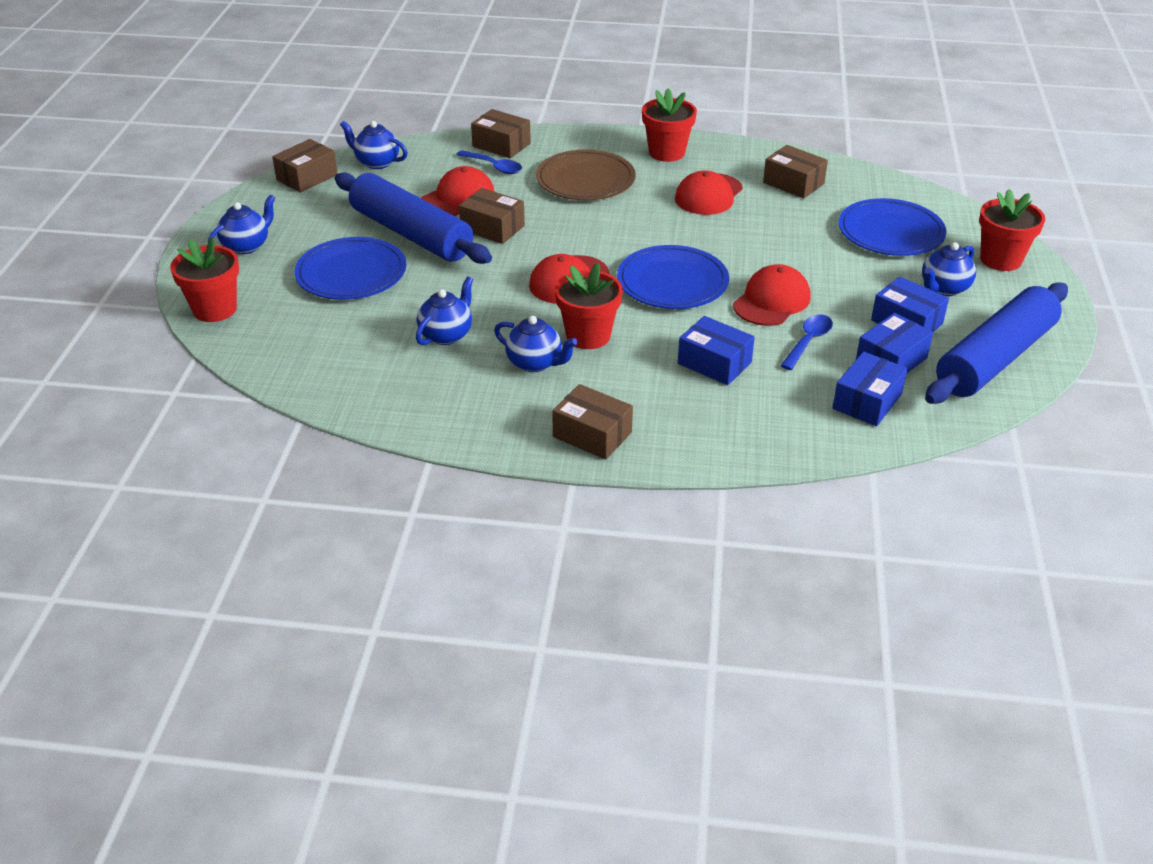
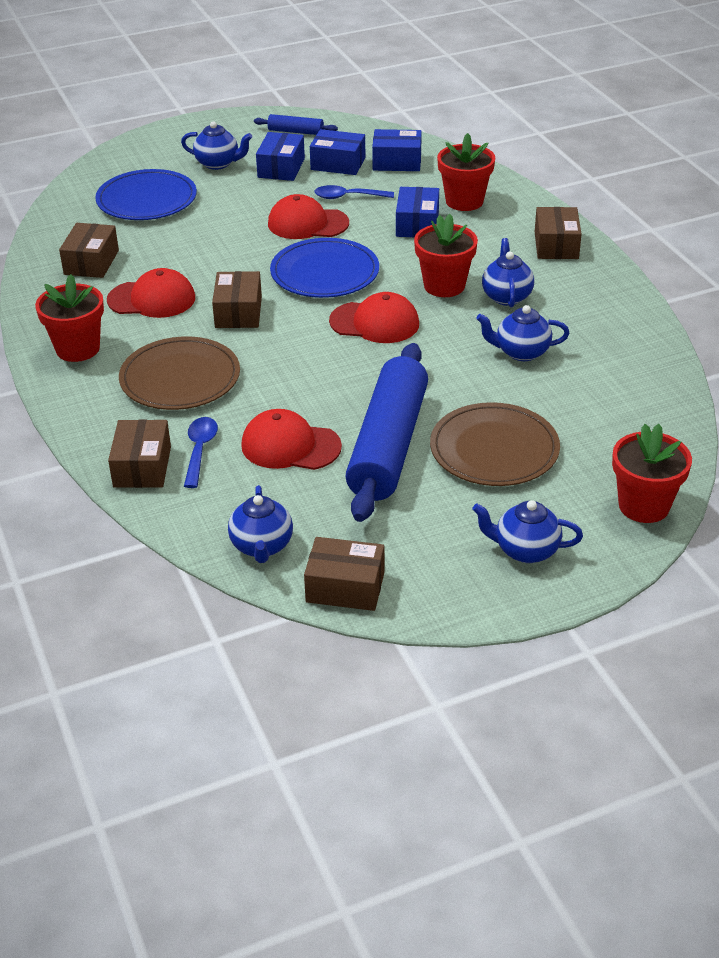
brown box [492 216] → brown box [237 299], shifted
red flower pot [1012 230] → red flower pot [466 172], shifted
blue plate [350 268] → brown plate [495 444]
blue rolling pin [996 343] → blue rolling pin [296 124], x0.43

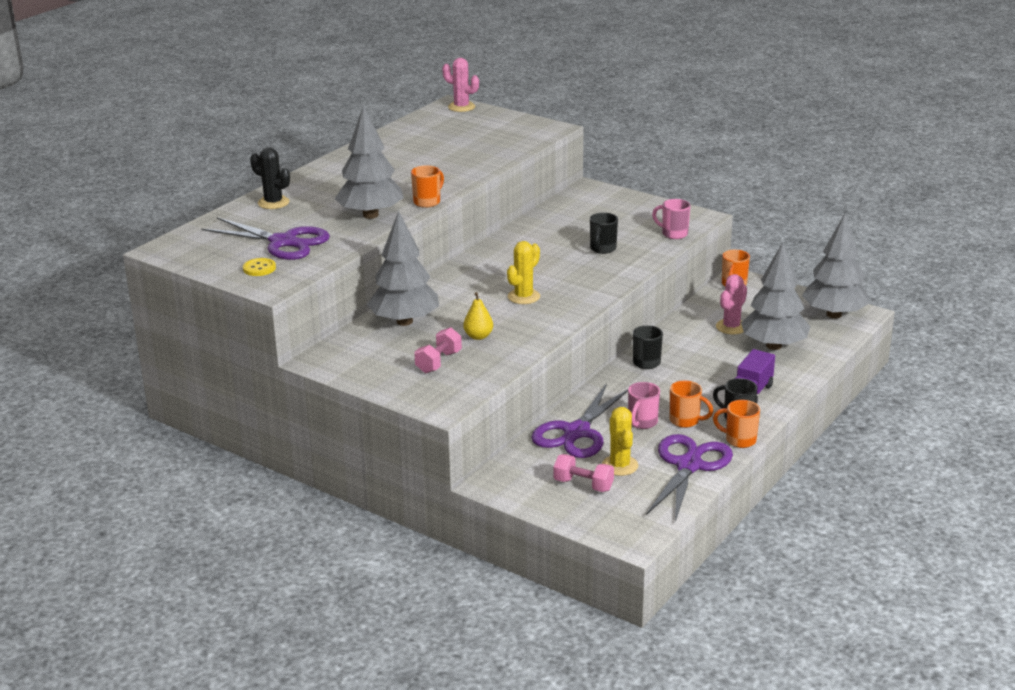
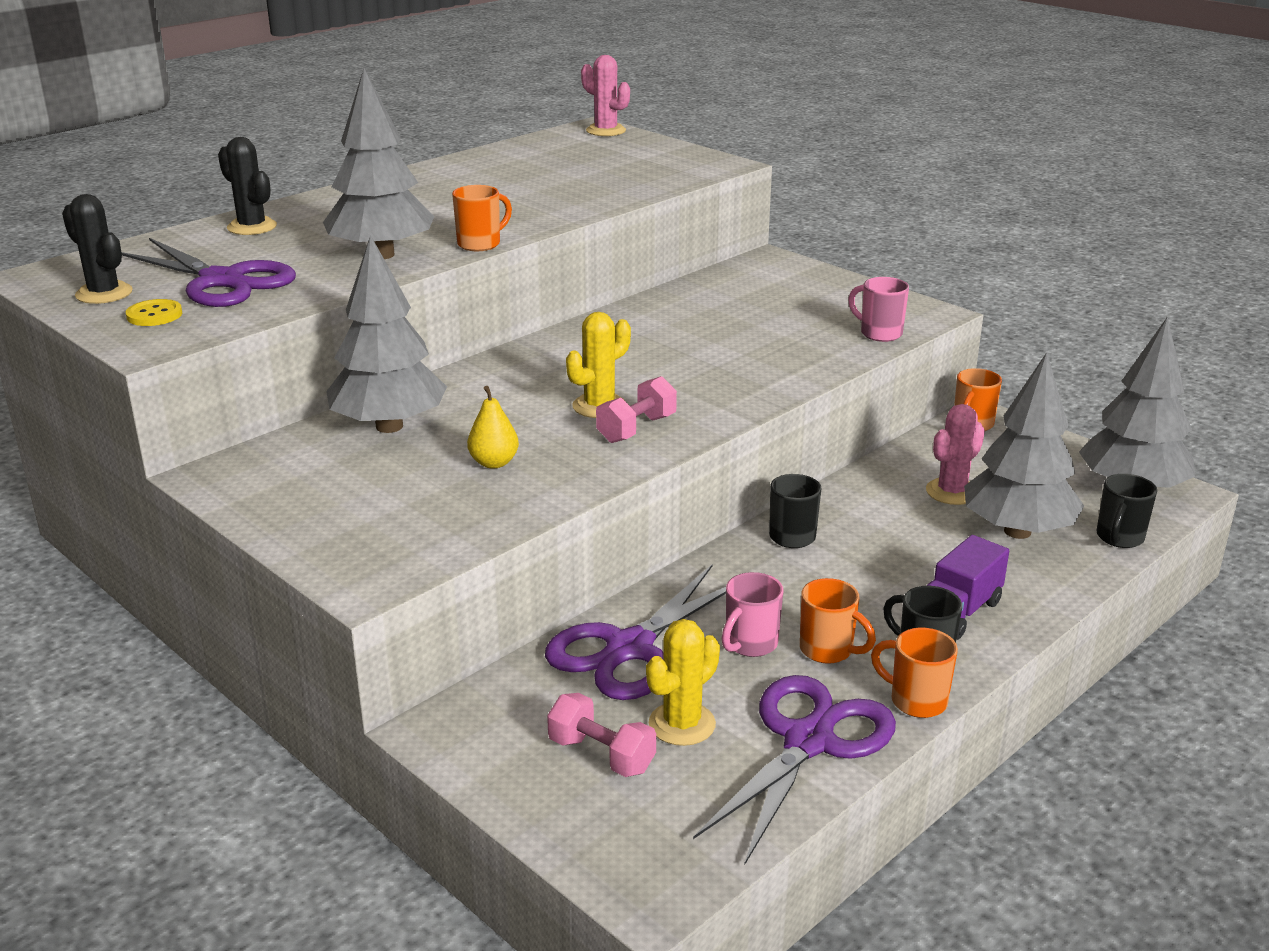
black mug [604 233] → black mug [1127 511], shifted
pink dumbbell [438 350] → pink dumbbell [636 409], shifted
yellow cactus [620 441] → yellow cactus [683 682], 45 degrees clockwise
- → black cactus [97 249]

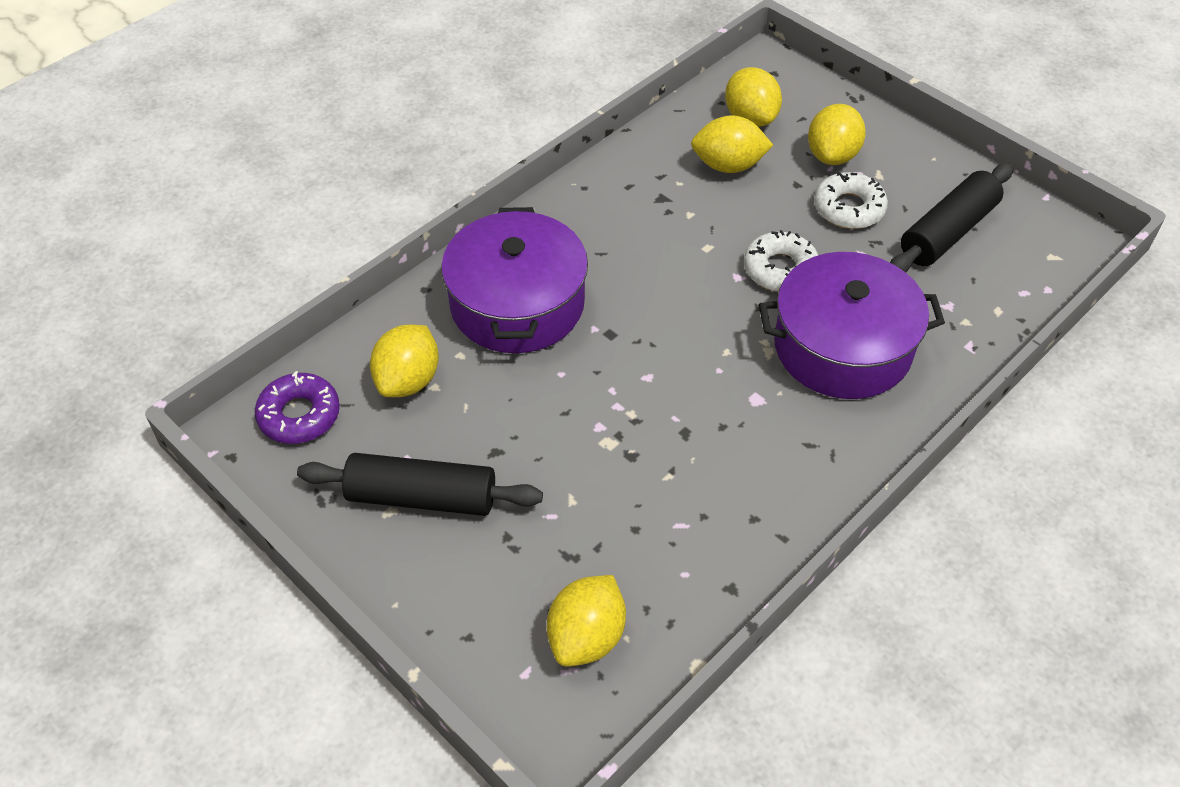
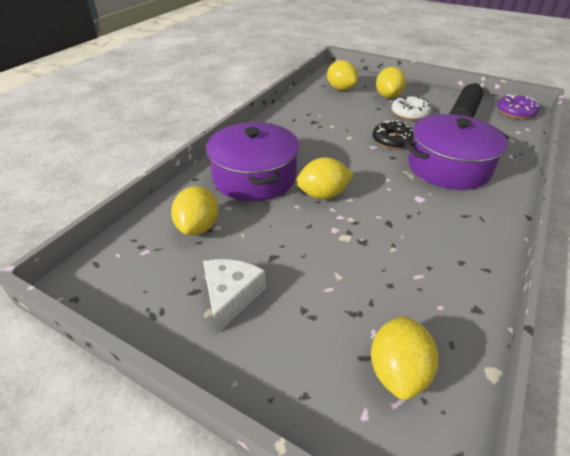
yellow lemon [732 144] → yellow lemon [325 178], shifted
white donut [781 261] → black donut [393 134]
purple donut [297 407] → purple donut [518 106], shifted
black rolling pin [420 484] → white cheese [234 296]

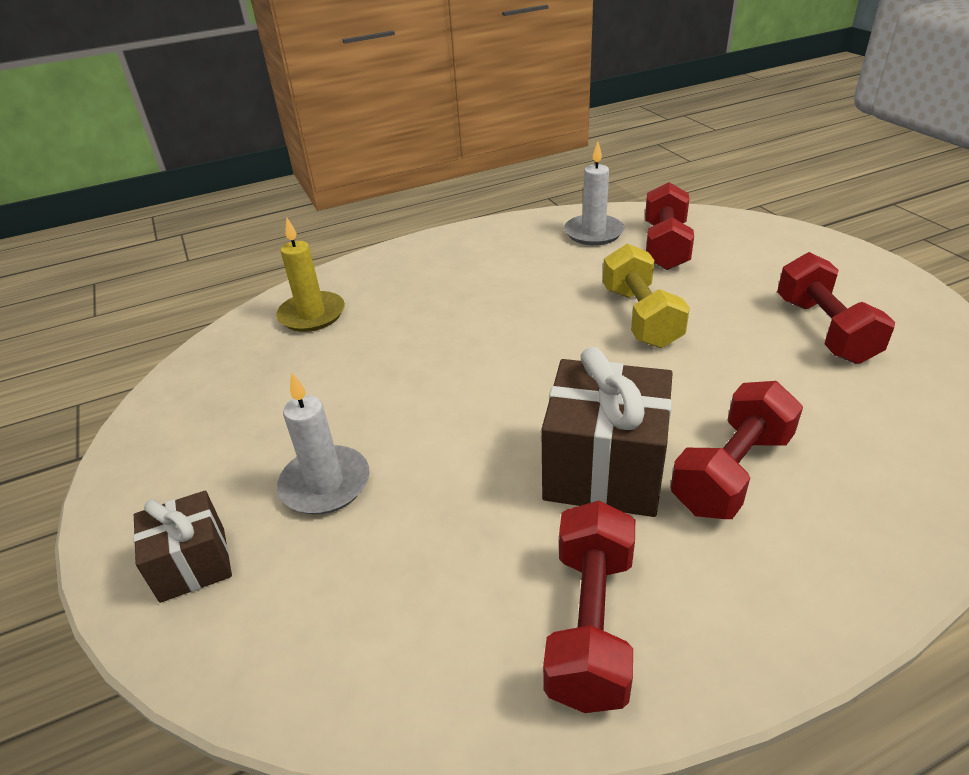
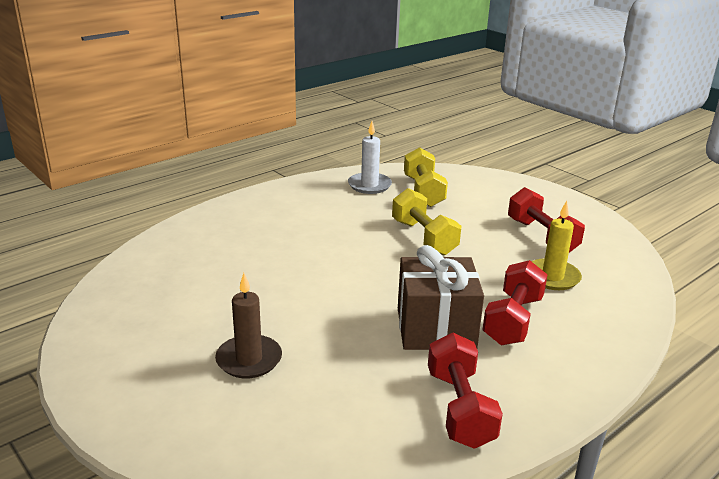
red dumbbell [669 226] → yellow dumbbell [426 177]
yellow candle [310 275] → yellow candle [556 245], shifted
white candle [323 443] → brown candle [248 325]
brown gift [182 547] → -

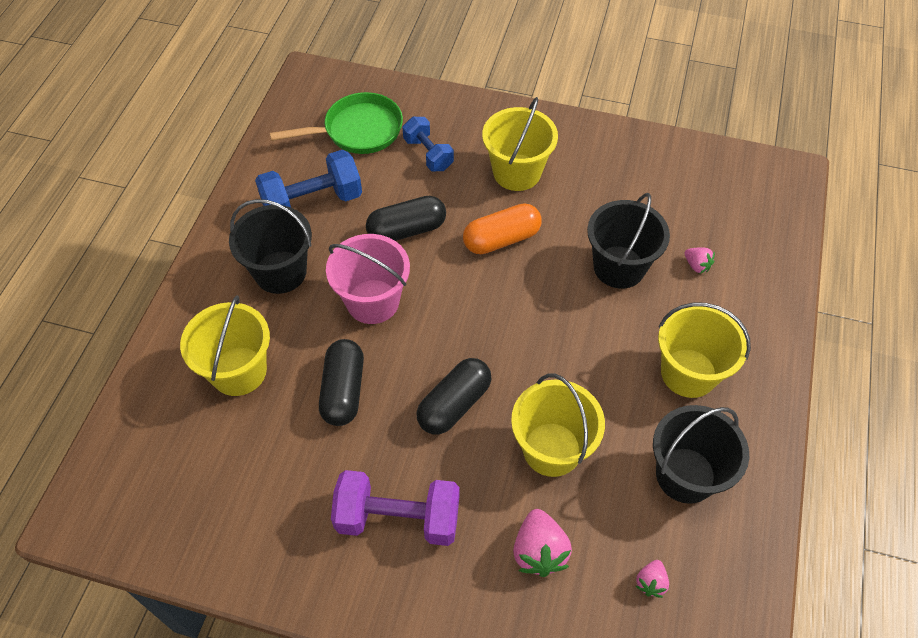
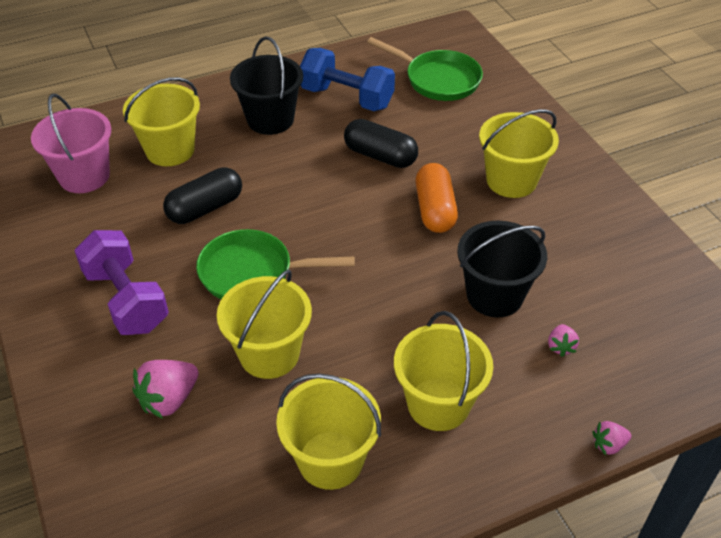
blue dumbbell [428 144] → -
orange capsule [502 228] → orange capsule [436 198], 60 degrees clockwise
pink bucket [368 279] → pink bucket [71 143], shifted
black capsule [454 396] → green pan [275 264]
black bucket [701 454] → yellow bucket [328 431]
pink strawberry [652 579] → pink strawberry [612 438], shifted

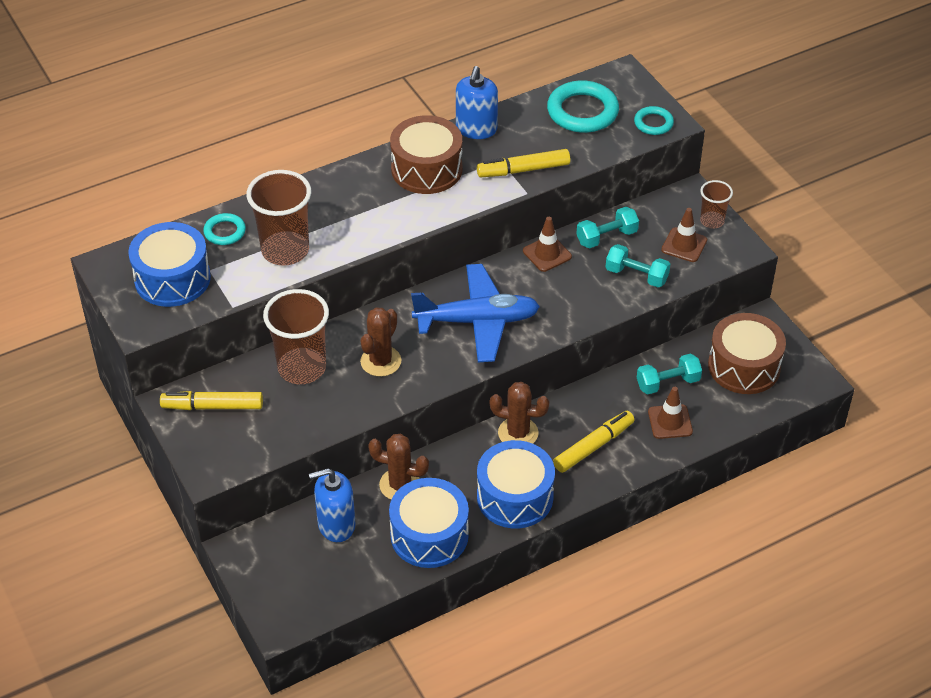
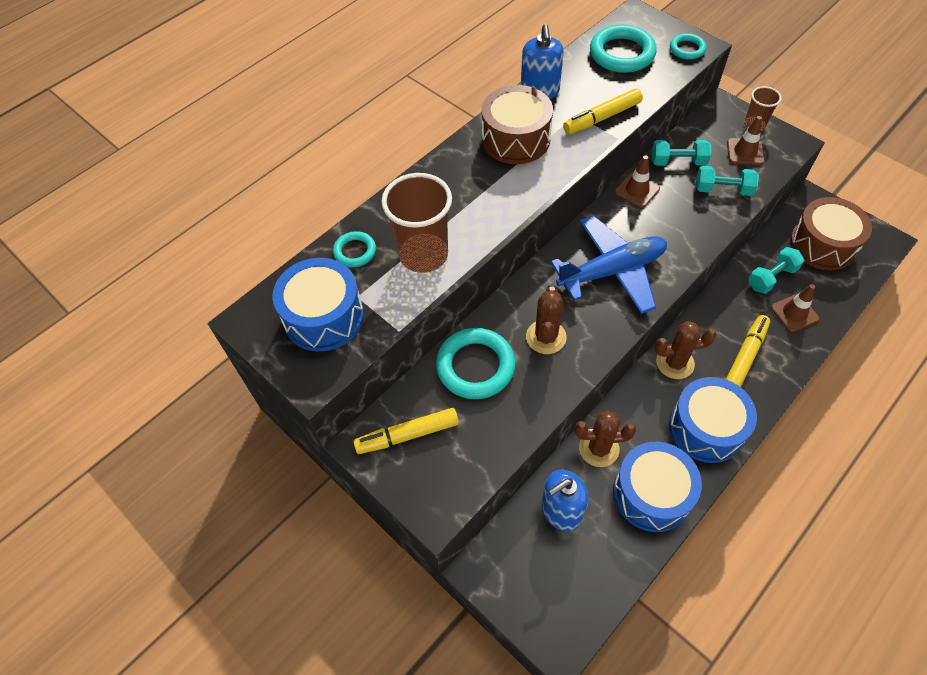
turquoise dumbbell [607 227] → turquoise dumbbell [681 153], 45 degrees clockwise
brown cup [296 336] → turquoise ring [476 363]

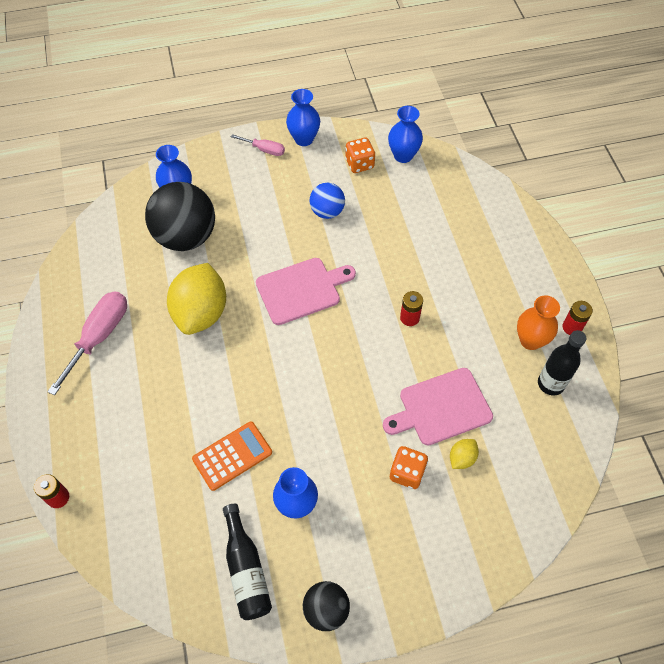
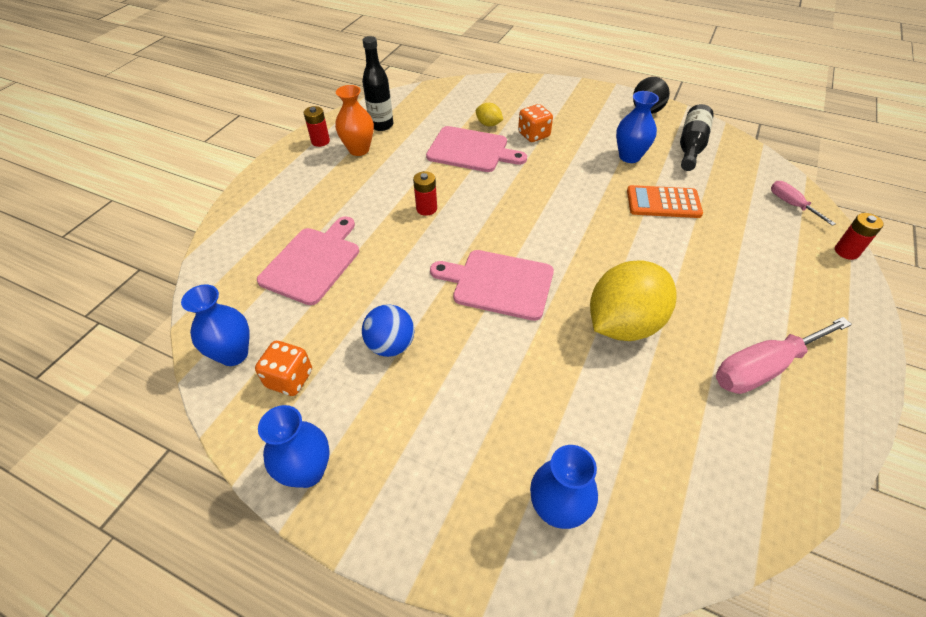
pink screwdriver [258 145] → pink screwdriver [803 203], shifted
black ball [180 216] → -
yellow lemon [464 454] → yellow lemon [489 114], 45 degrees clockwise
- → pink cutting board [308 260]

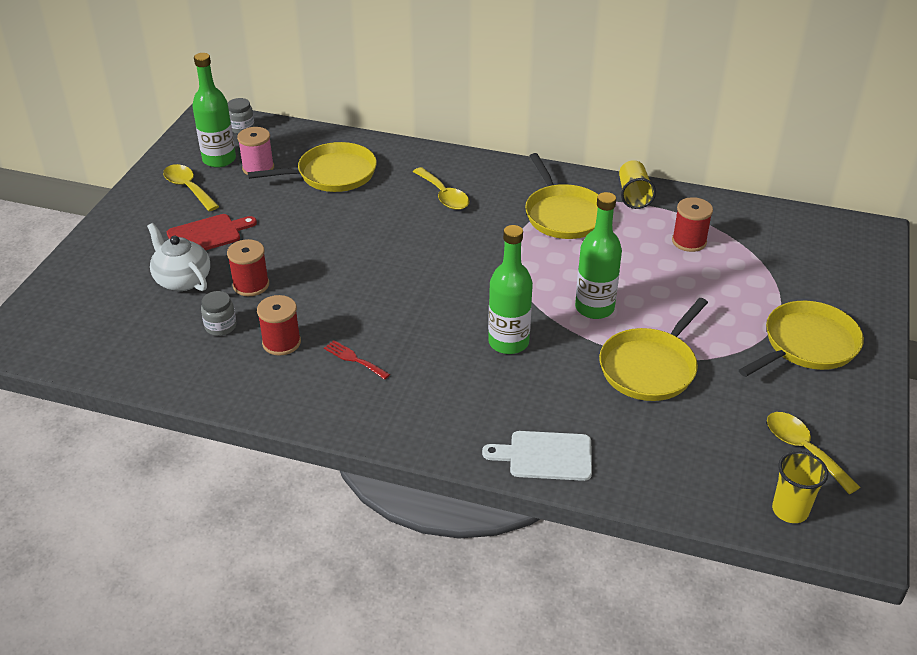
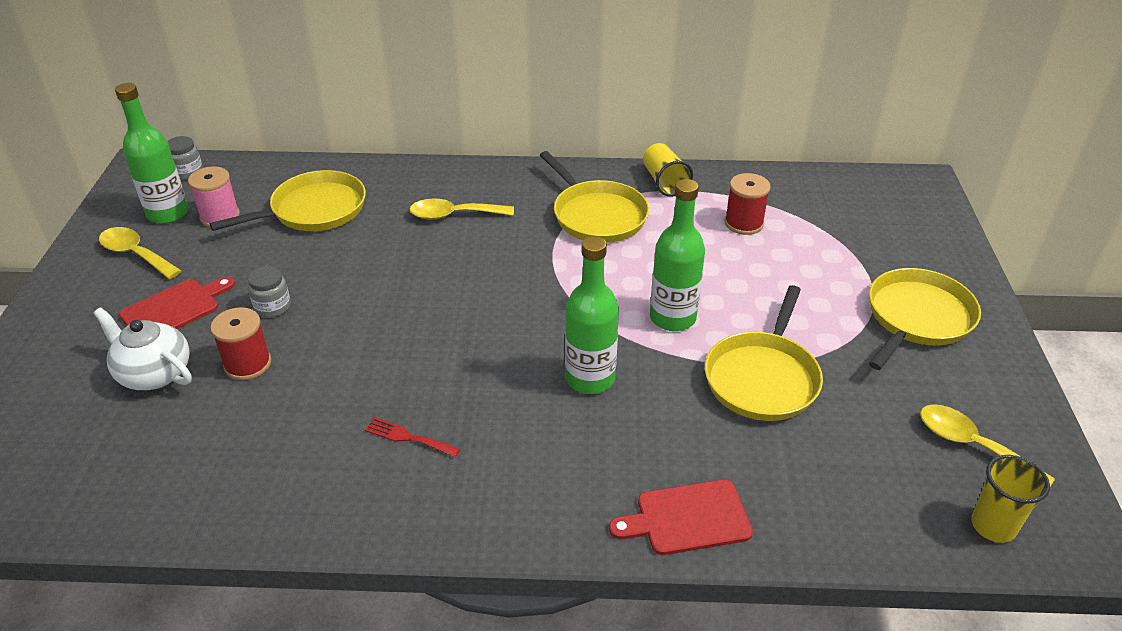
yellow spoon [441 188] → yellow spoon [461 209], 135 degrees clockwise
grey jar [218 313] → grey jar [269 292], shifted
red spool [279 325] → -
white cutting board [537 456] → red cutting board [681 517]

